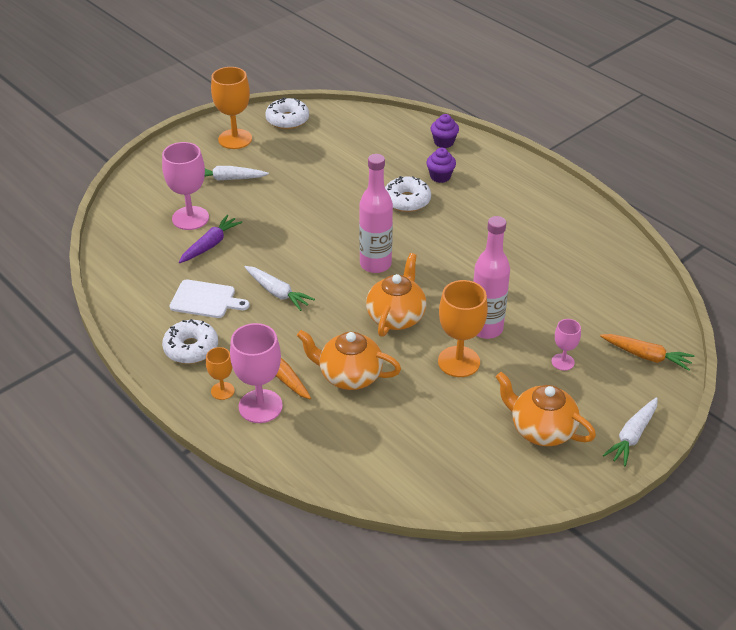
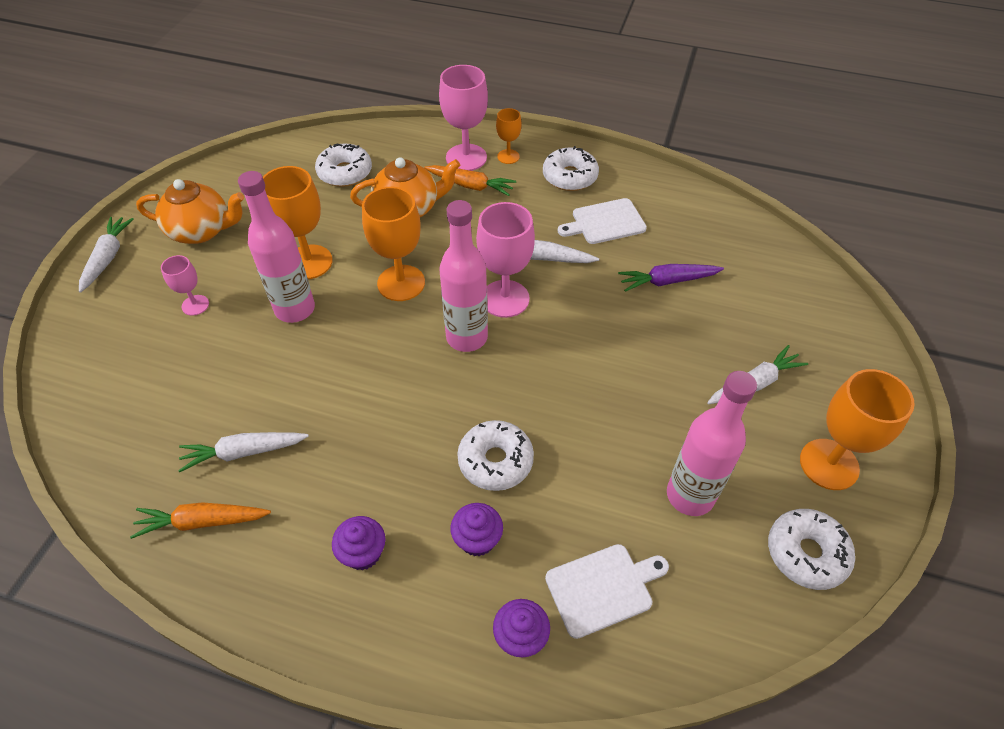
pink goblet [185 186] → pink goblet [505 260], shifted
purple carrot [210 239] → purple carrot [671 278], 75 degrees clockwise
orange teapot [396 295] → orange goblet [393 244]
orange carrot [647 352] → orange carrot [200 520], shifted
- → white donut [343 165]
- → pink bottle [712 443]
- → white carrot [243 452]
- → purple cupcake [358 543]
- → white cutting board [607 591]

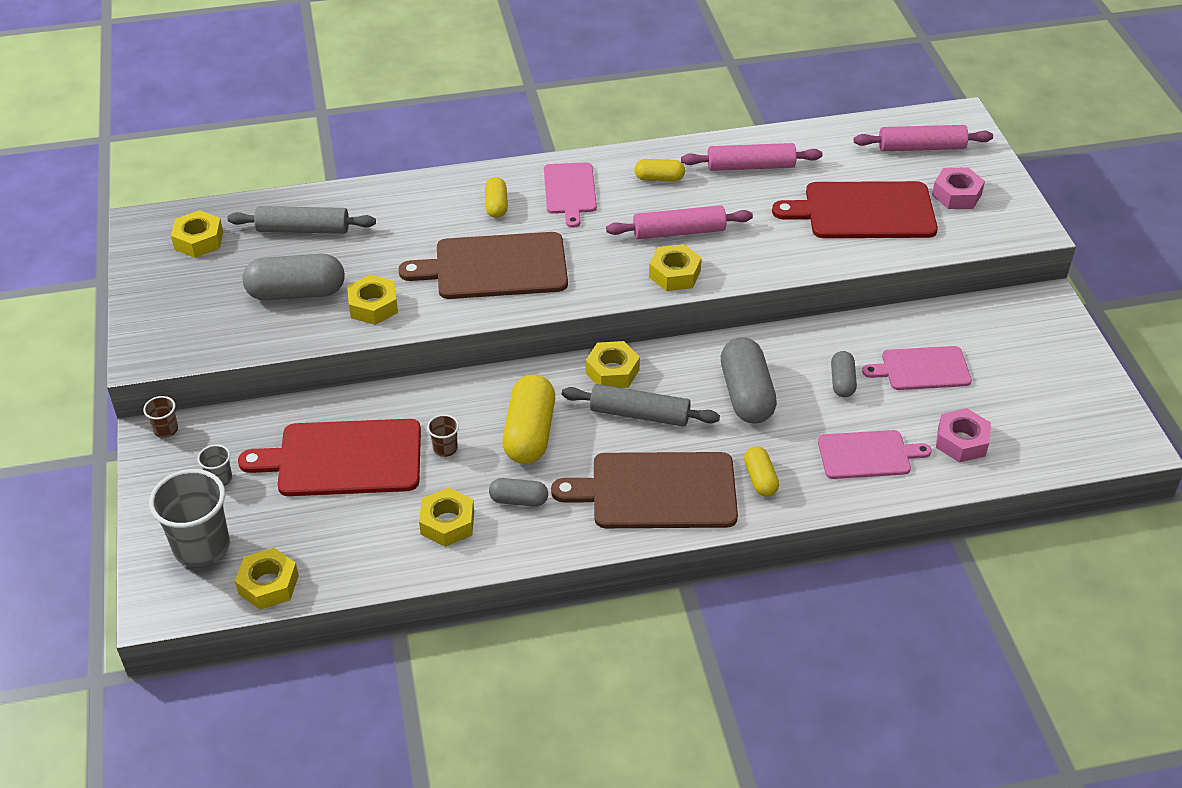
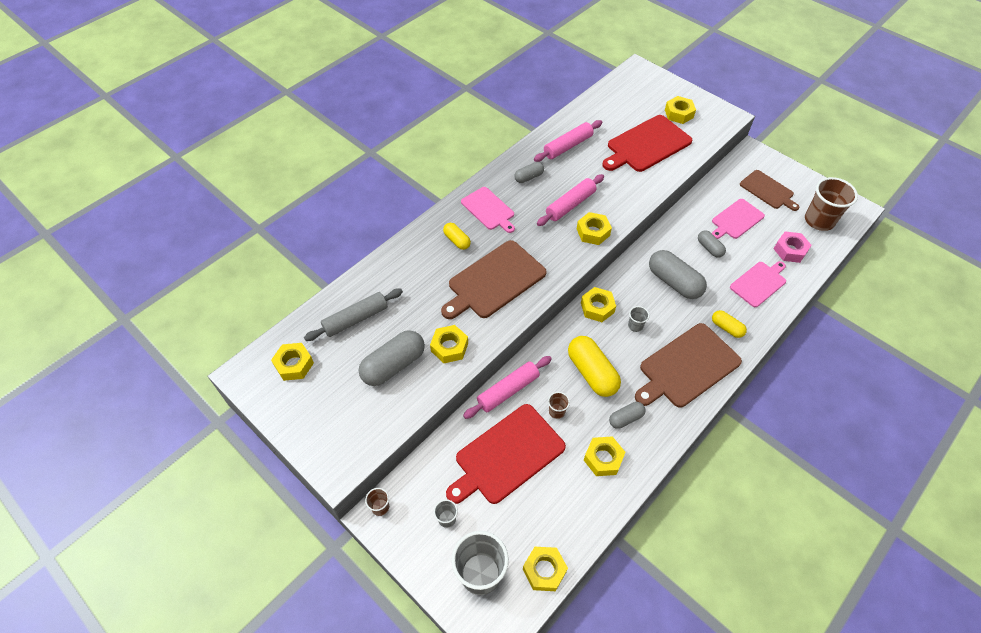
pink rolling pin [923 138] → pink rolling pin [507 387], shifted
yellow capsule [660 170] → grey capsule [529 172]
pink nut [958 188] → yellow nut [680 110]
grey rolling pin [641 405] → grey cup [638 319]
- → brown cutting board [769 190]
- → brown cup [831 204]

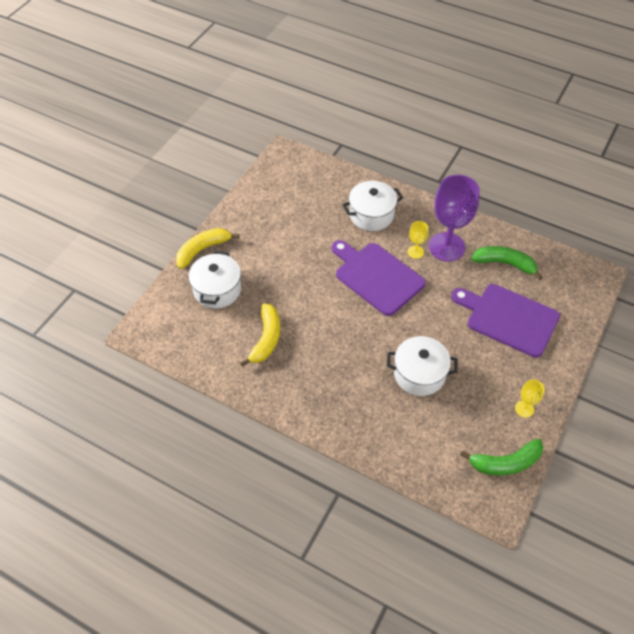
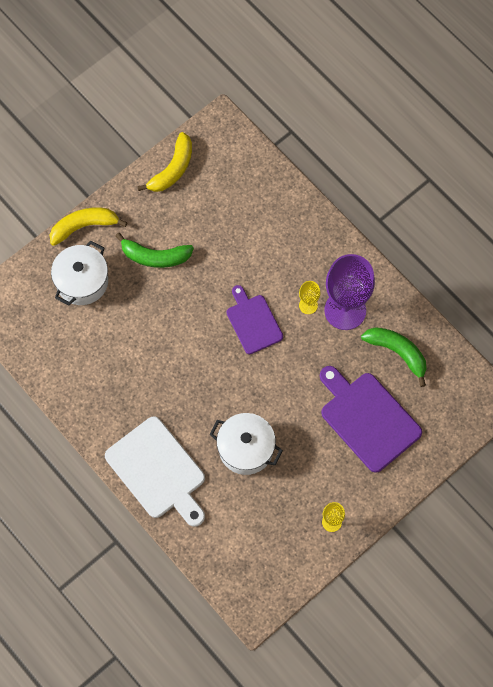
white pot [372 206] → -
purple cutting board [379 278] → purple cutting board [254 319], x0.63
yellow banana [260 335] → yellow banana [164 162], shifted
green banana [502 457] → green banana [155 250], shifted
- → white cutting board [155 471]

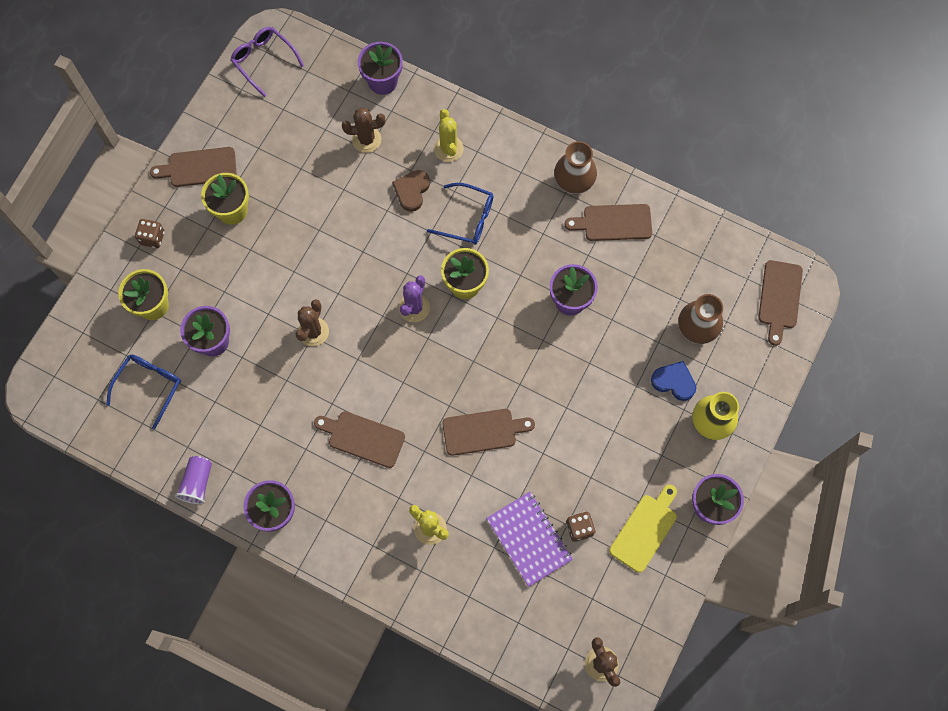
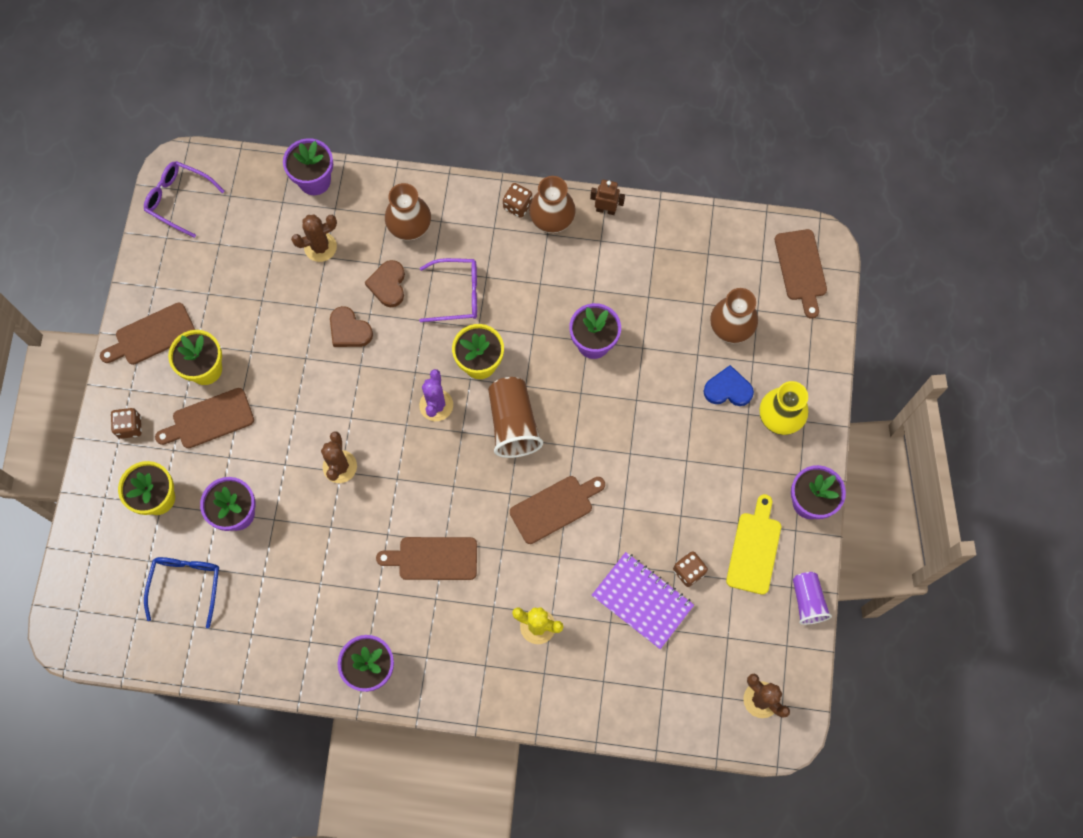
yellow cactus [449 135] → brown vase [408 212]
blue glasses [460 214] → purple glasses [448 290]
brown cutting board [608 222] → brown cutting board [204 418], shifted
purple cup [193 480] → purple cup [812 598], shifted
- → brown robot [607 197]
- → brown dice [517 200]
- → brown heart [351 326]
- → brown cup [515 417]

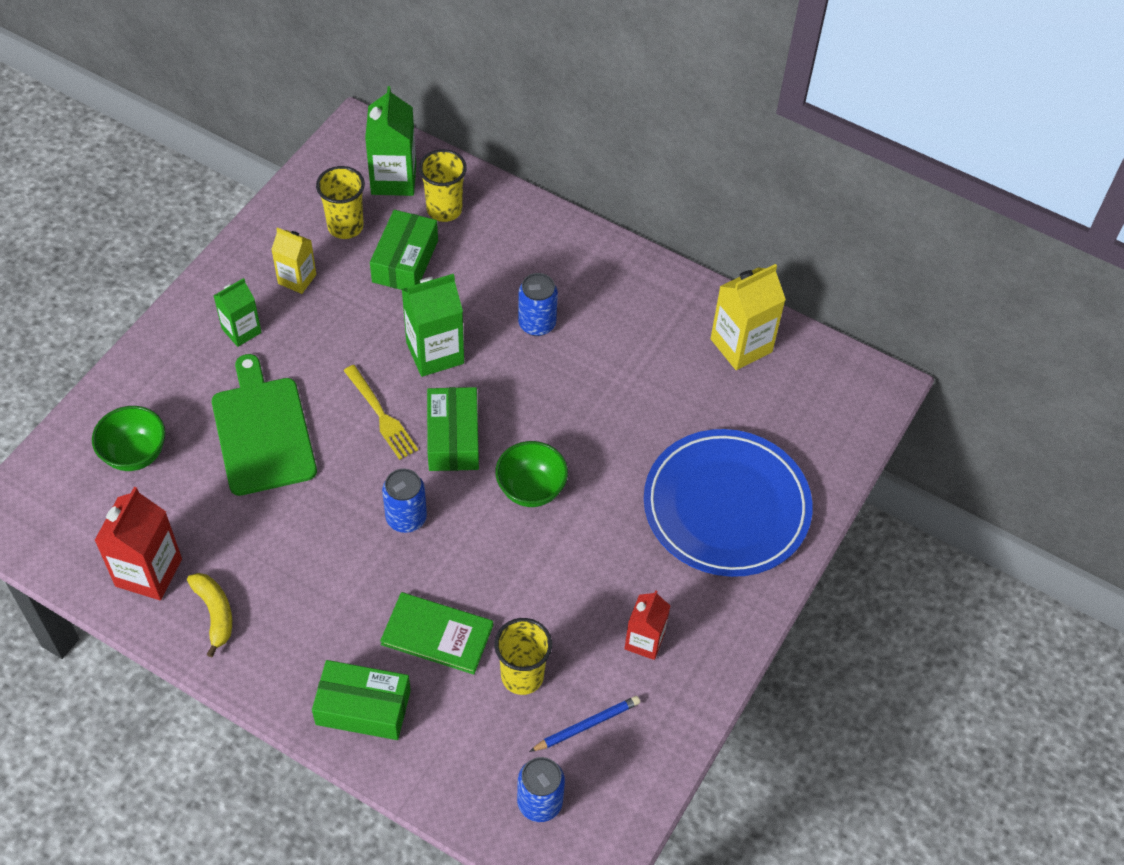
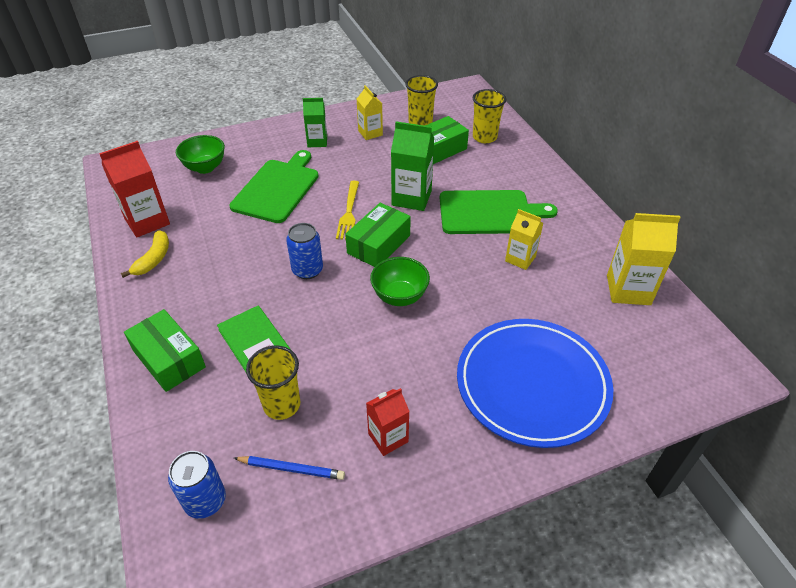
green carton [390 141] → -
blue can [538 304] → green cutting board [499 212]
- → yellow carton [524 239]

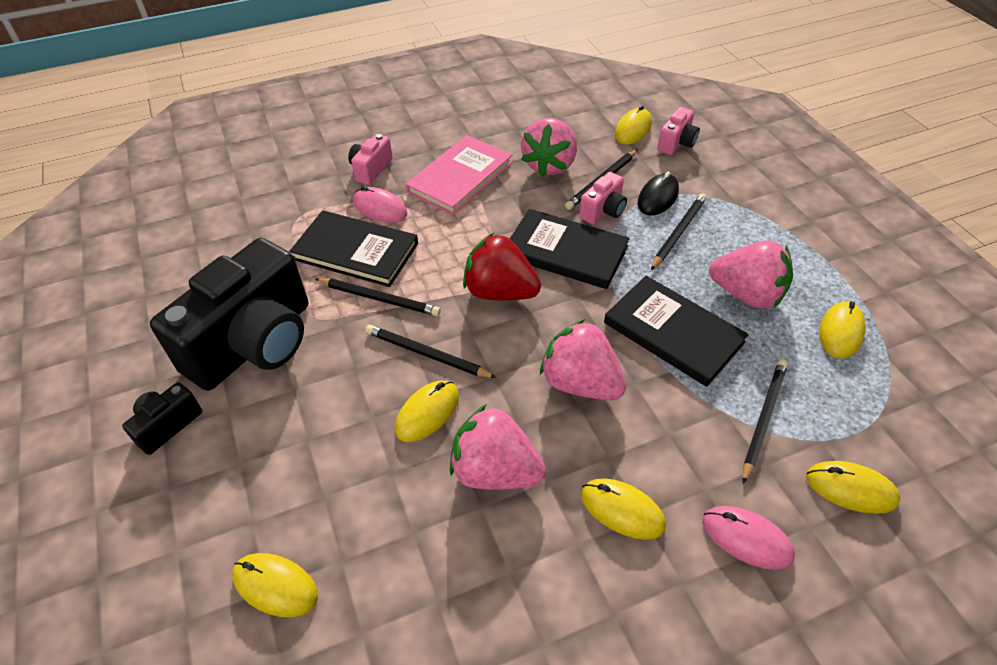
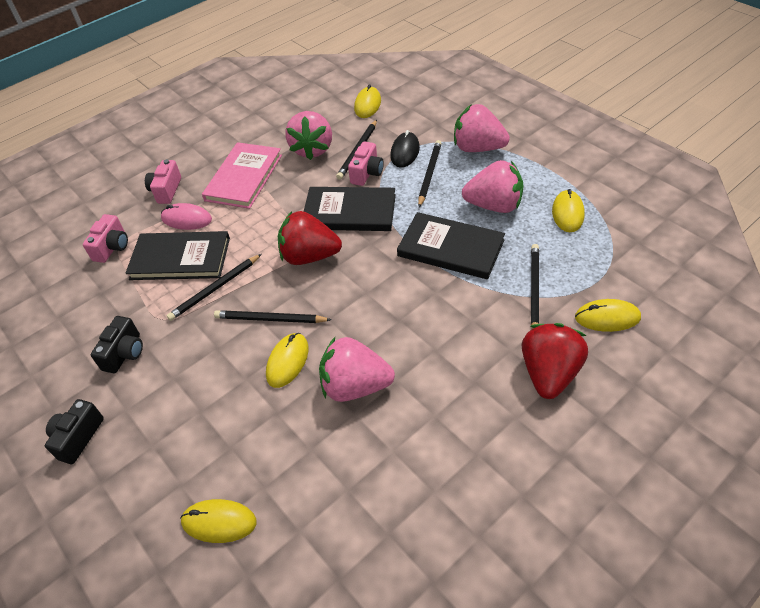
pink camera [678 131] → pink camera [105 238], shifted
black camera [229 314] → black camera [117 344], x0.43
black pencil [378 297] → black pencil [214 287], 135 degrees clockwise
pink strawberry [583 360] → pink strawberry [482 128], shifted
yellow mouse [623 509] → -
pink mouse [748 538] → red strawberry [555 361]

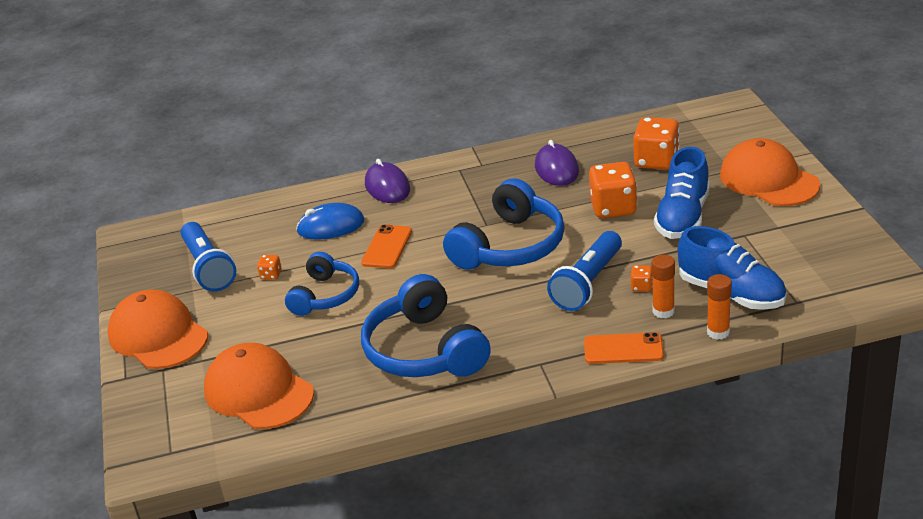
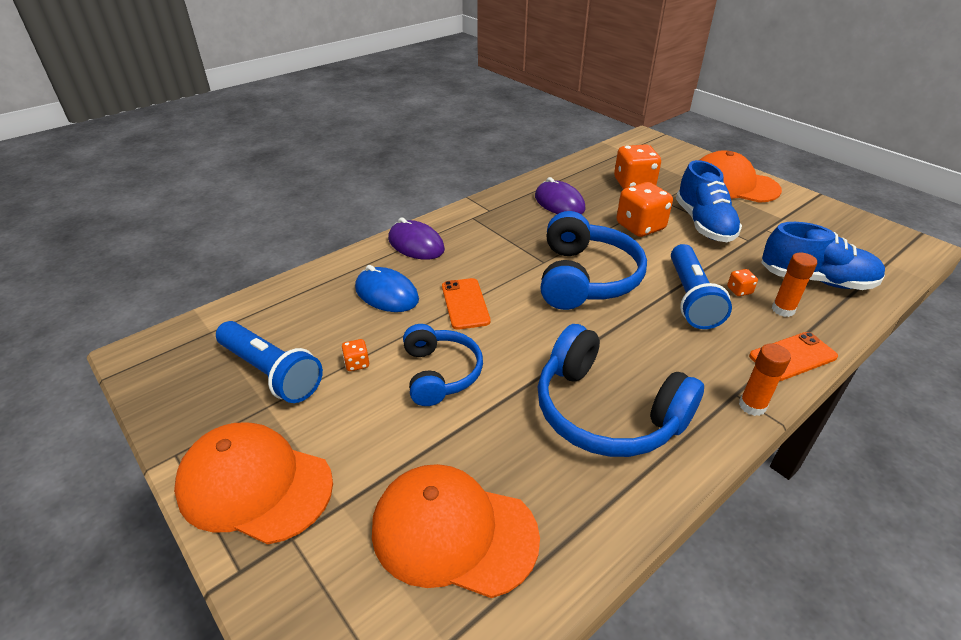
blue mouse [330 221] → blue mouse [387 288], 75 degrees clockwise
orange glue stick [719 307] → orange glue stick [765 379], shifted

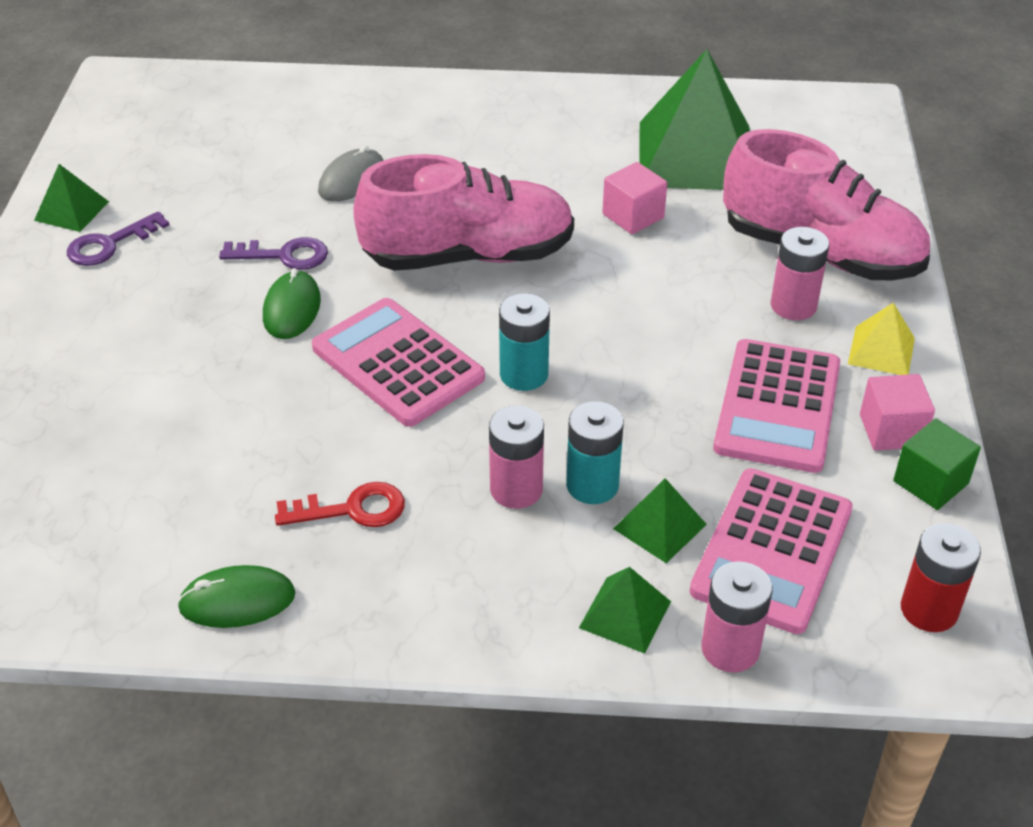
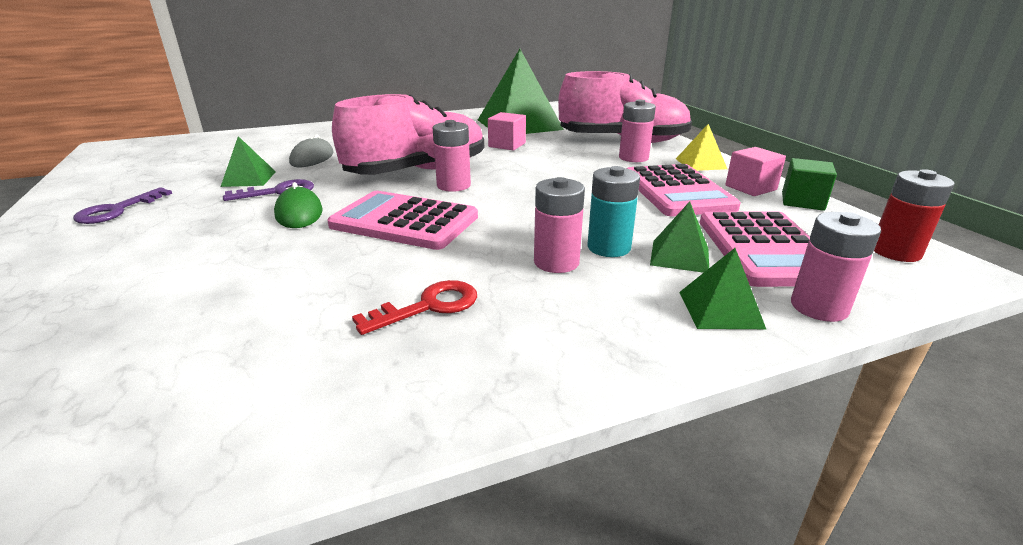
green pyramid [71 198] → green pyramid [248 161], shifted
turquoise battery [524 342] → -
green mouse [236 596] → -
- → pink battery [452 156]

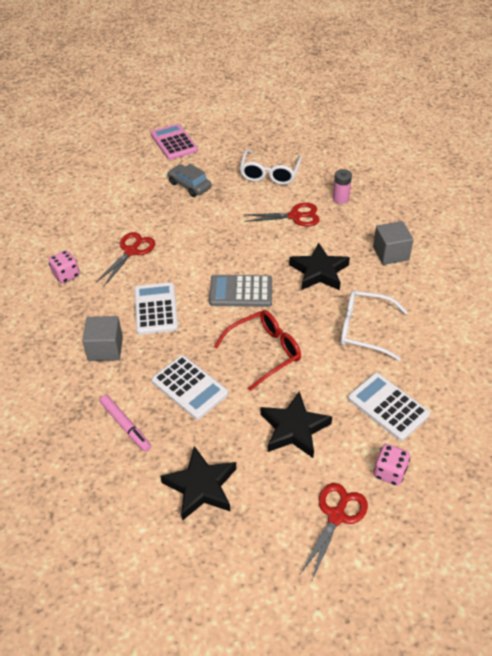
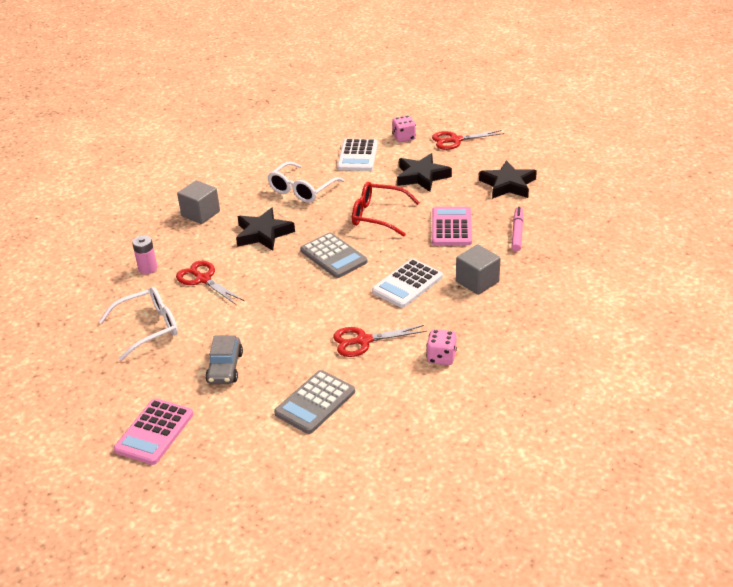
white glasses [374 325] → white glasses [306 182], 60 degrees clockwise
white calculator [190 387] → pink calculator [452 226]
- → grey calculator [314 402]

